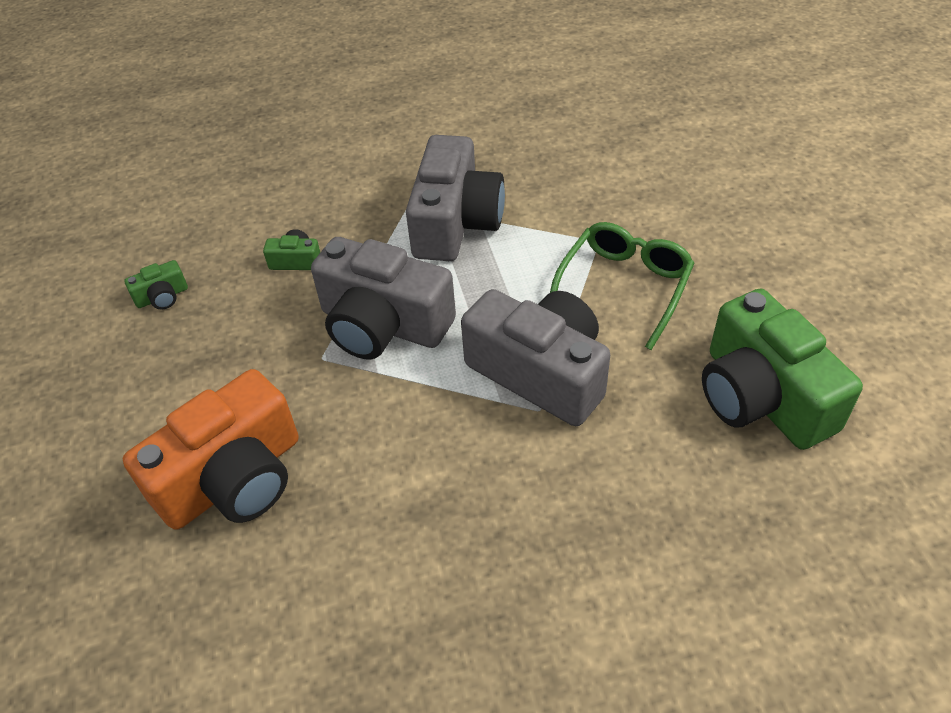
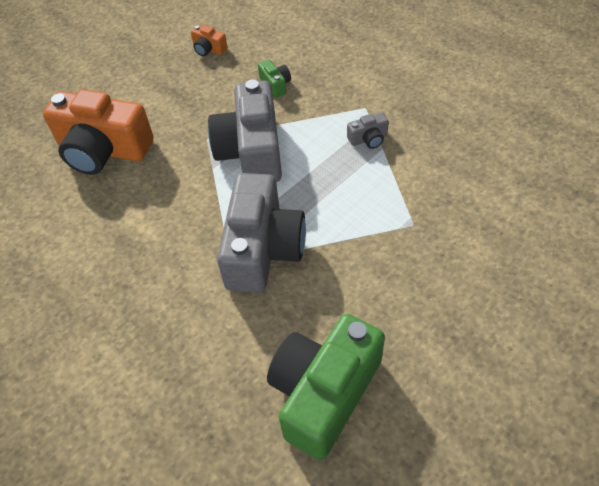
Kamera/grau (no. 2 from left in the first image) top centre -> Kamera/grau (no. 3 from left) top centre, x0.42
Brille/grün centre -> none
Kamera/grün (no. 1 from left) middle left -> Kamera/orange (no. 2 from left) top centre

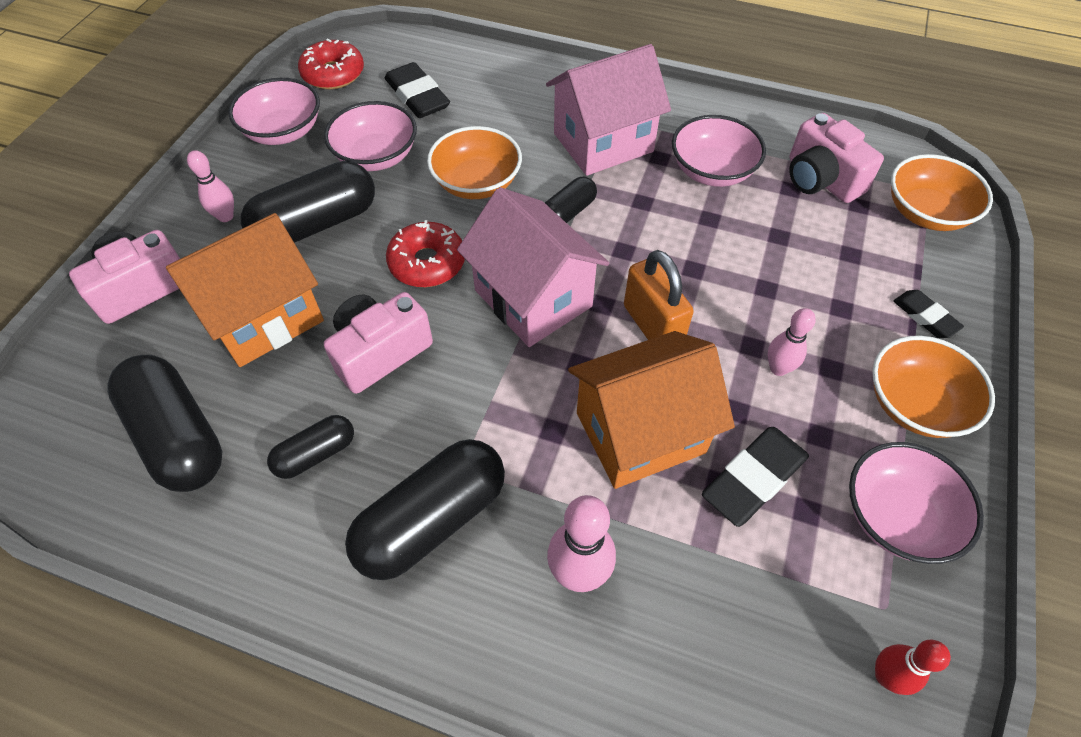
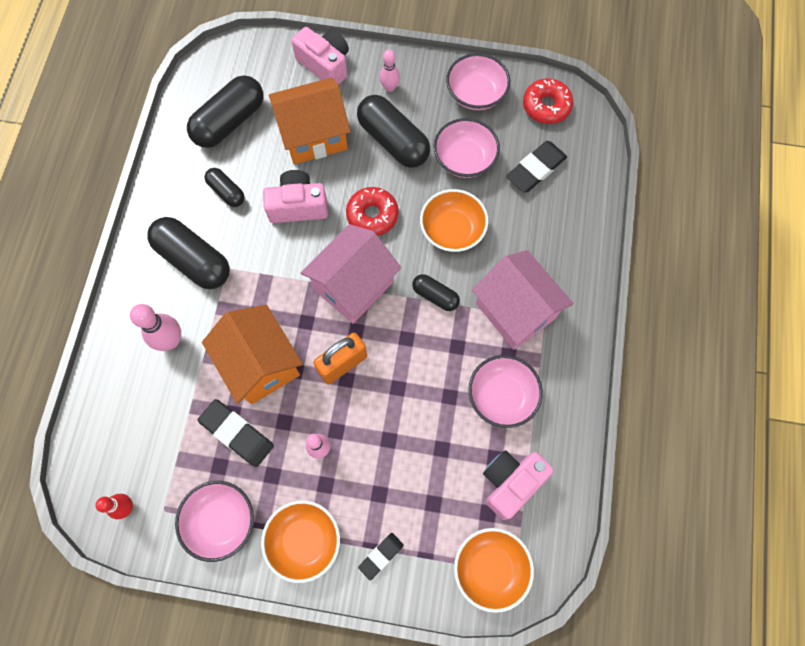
Haus/orange (no. 1 from left in the first image) middle left -> Haus/orange (no. 2 from left) top centre, 60 degrees counterclockwise
Kamera/rosa (no. 2 from left in the first image) centre -> Kamera/rosa (no. 1 from left) top centre, 45 degrees counterclockwise

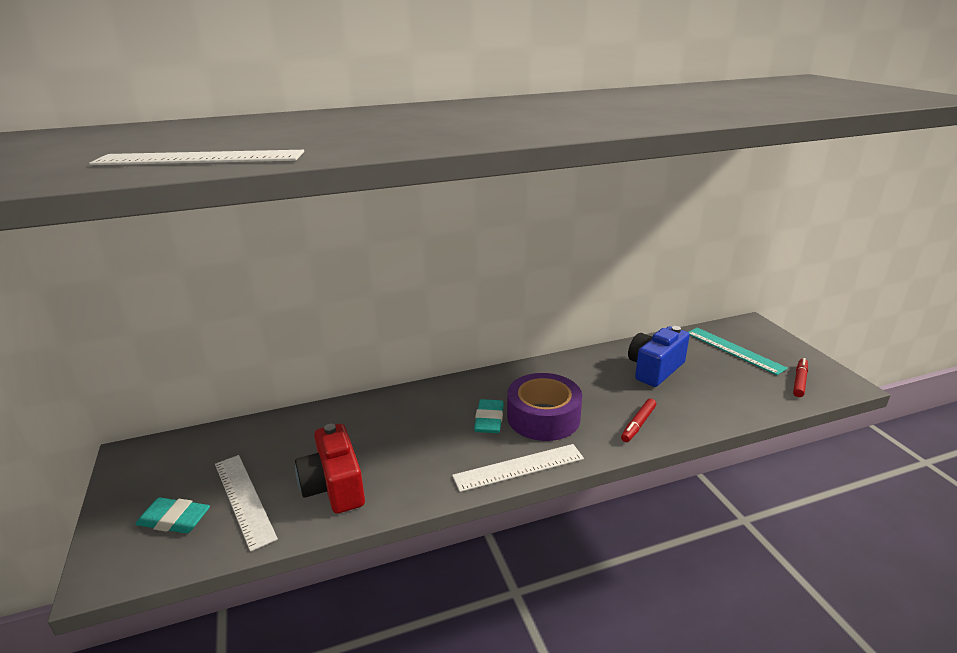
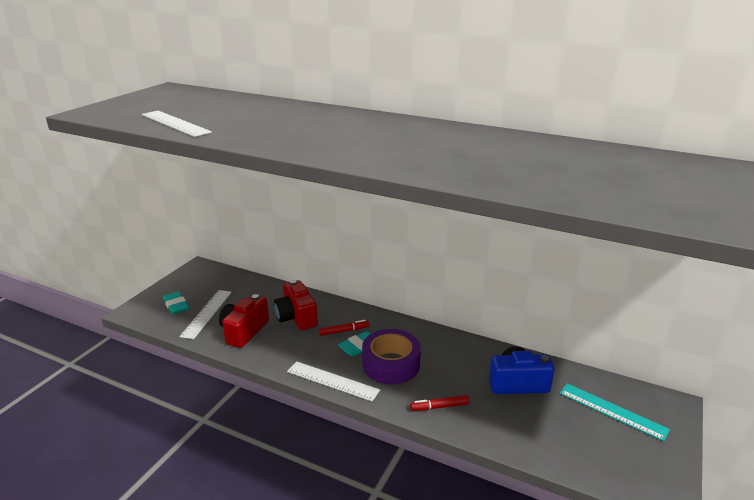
Lineal/türkis middle right -> Lineal/türkis bottom right, 60 degrees counterclockwise
Filzstift/rot (no. 2 from left in the first image) middle right -> Filzstift/rot (no. 1 from left) centre, shifted
none -> Kamera/rot (no. 2 from left) centre

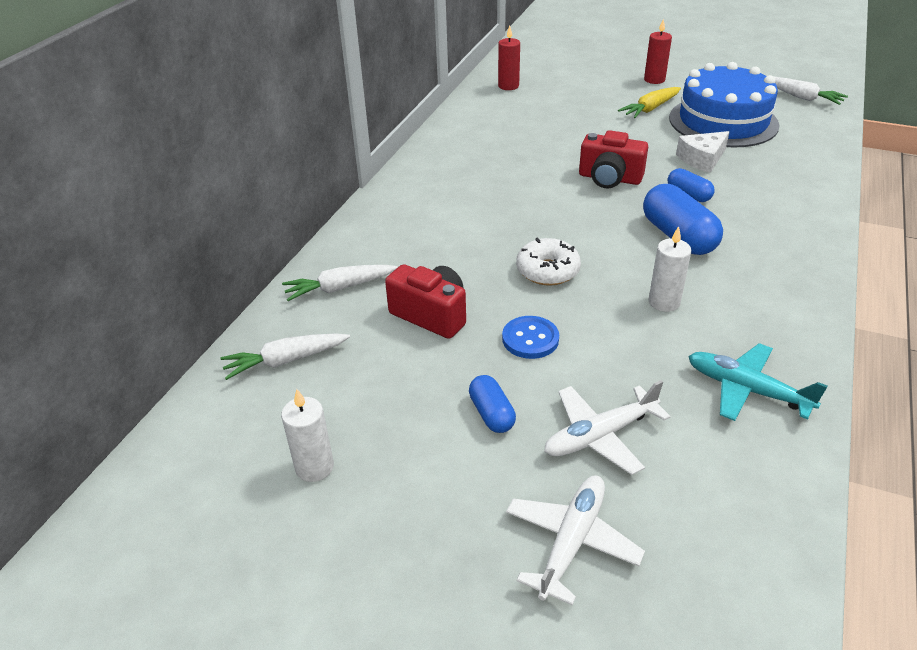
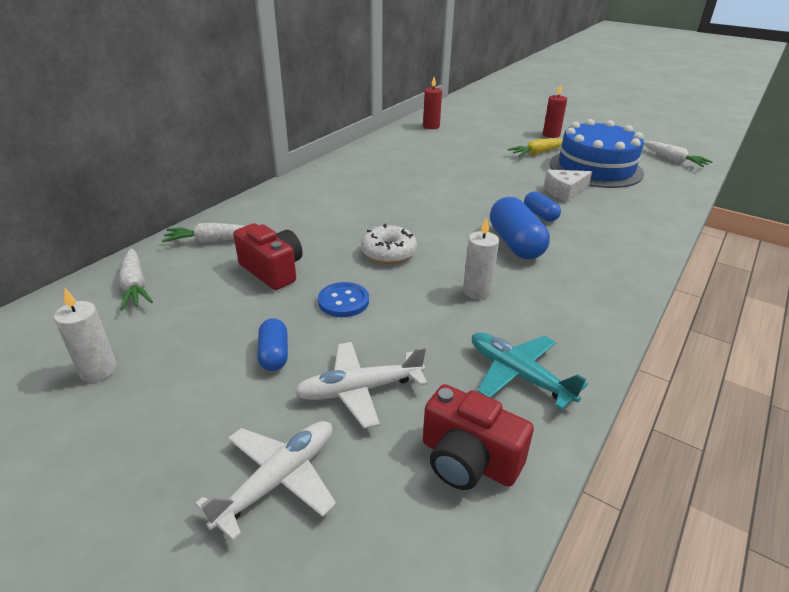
Kamera/rot (no. 2 from left) top right -> Kamera/rot (no. 2 from left) bottom centre, shifted
Karotte/weiß (no. 1 from left) middle left, 105 degrees counterclockwise

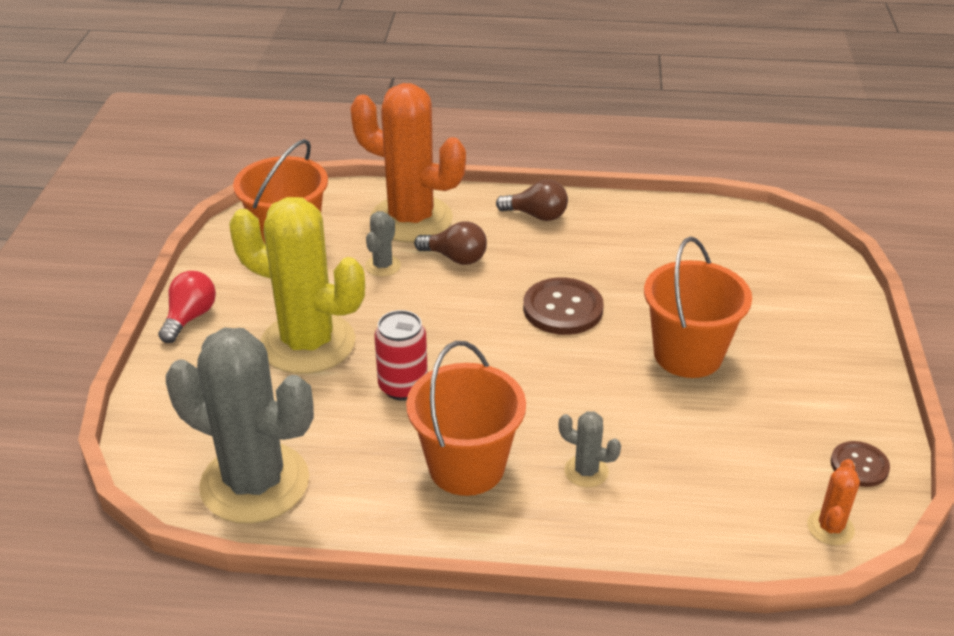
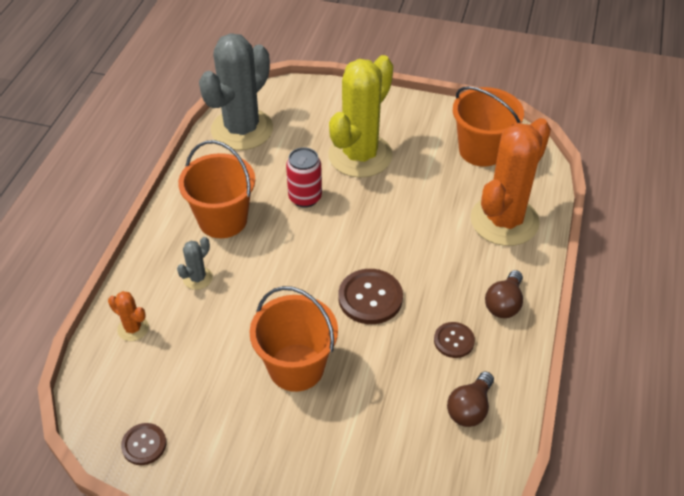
Kaktus/grau (no. 2 from left) centre -> none
Glühbirne/braun (no. 1 from left) centre -> Glühbirne/braun (no. 1 from left) bottom right, shifted
Glühbirne/rot middle left -> none
Kaktus/orange (no. 2 from left in the first image) bottom right -> Kaktus/orange (no. 1 from left) middle left, shifted
none -> Knopf/braun (no. 3 from left) bottom centre

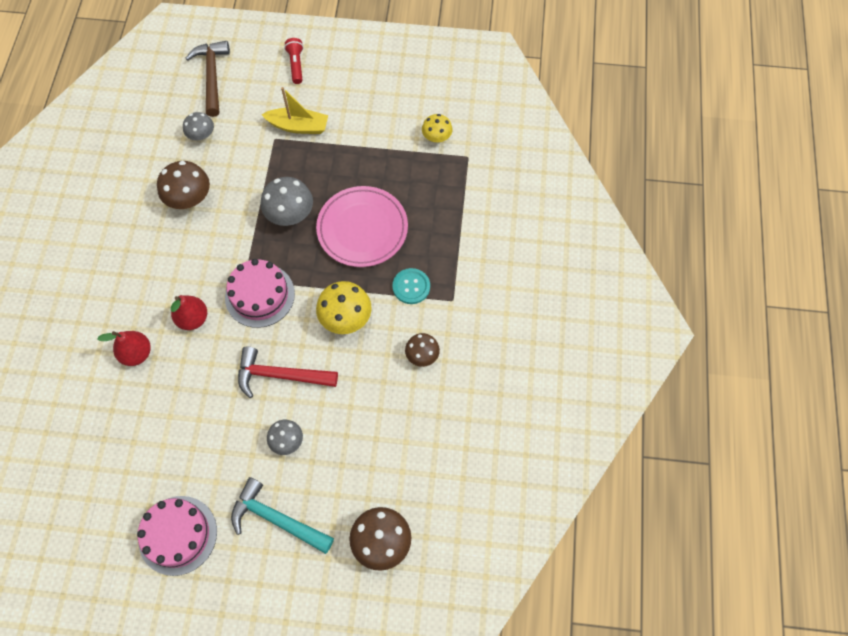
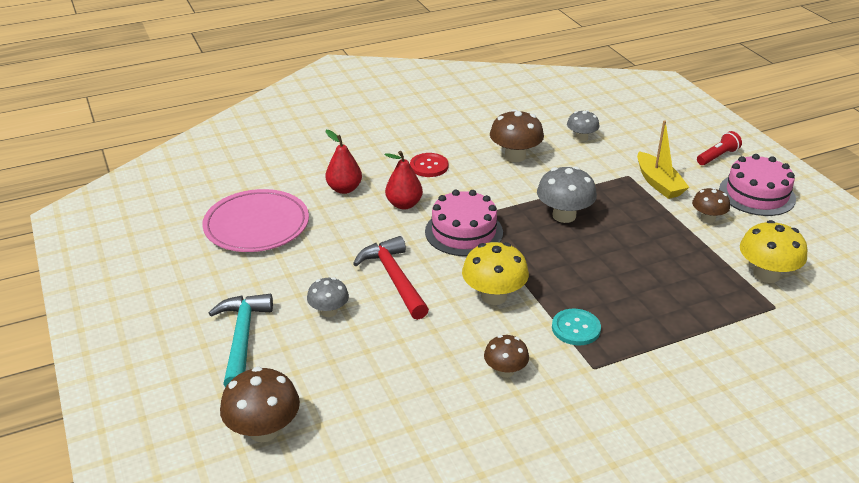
Hammer/braun top left -> none
Pilz/gelb (no. 2 from left) top centre -> Pilz/gelb (no. 2 from left) middle right, x1.61
Teller/rosa centre -> Teller/rosa middle left, shifted
Kuchen/rosa (no. 1 from left in the first image) bottom left -> Kuchen/rosa (no. 2 from left) middle right, shifted
none -> Knopf/rot centre
none -> Pilz/braun (no. 4 from left) middle right

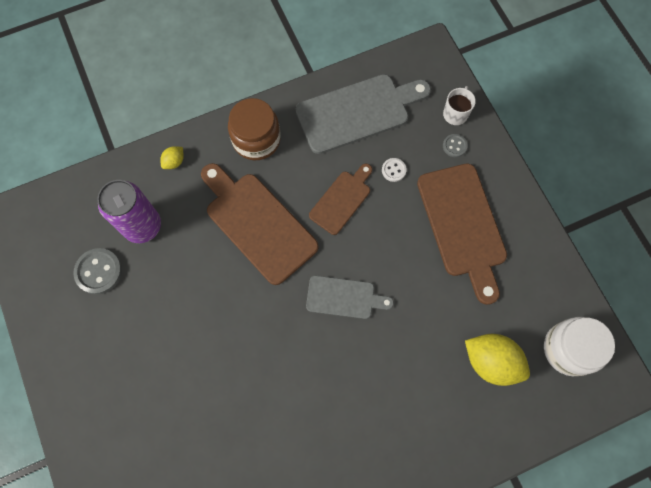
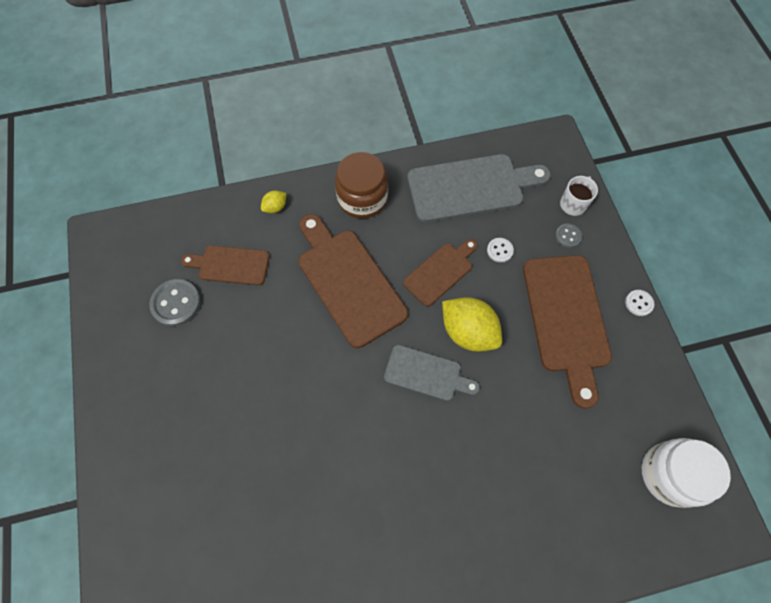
Dose/lila middle left -> Schneidebrett/braun (no. 1 from left) middle left
Zitrone/gelb (no. 2 from left) bottom right -> Zitrone/gelb (no. 2 from left) centre, shifted
none -> Knopf/weiß (no. 2 from left) middle right

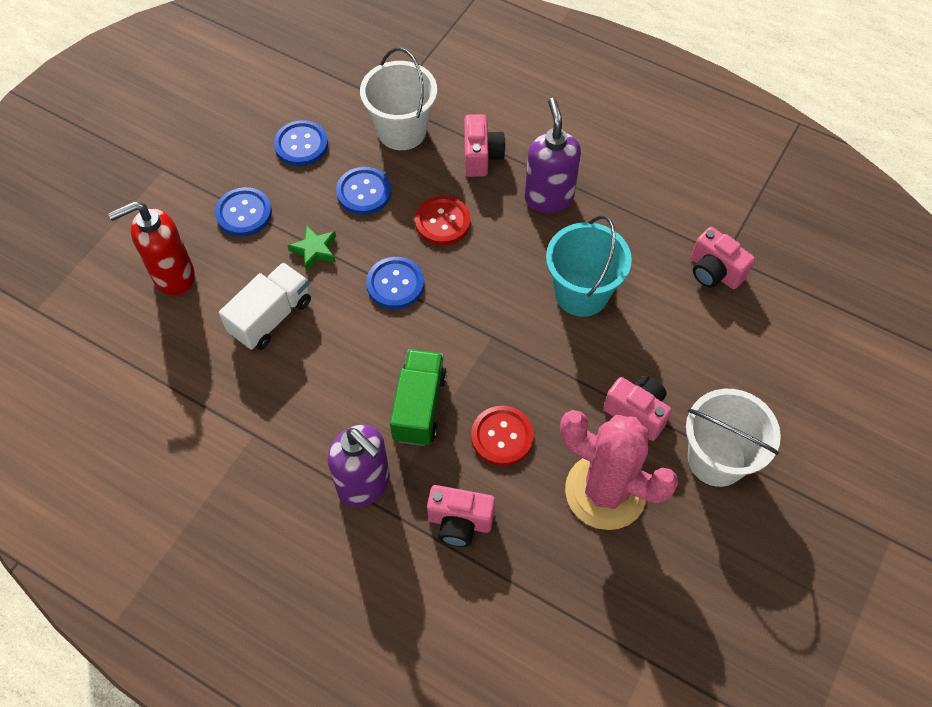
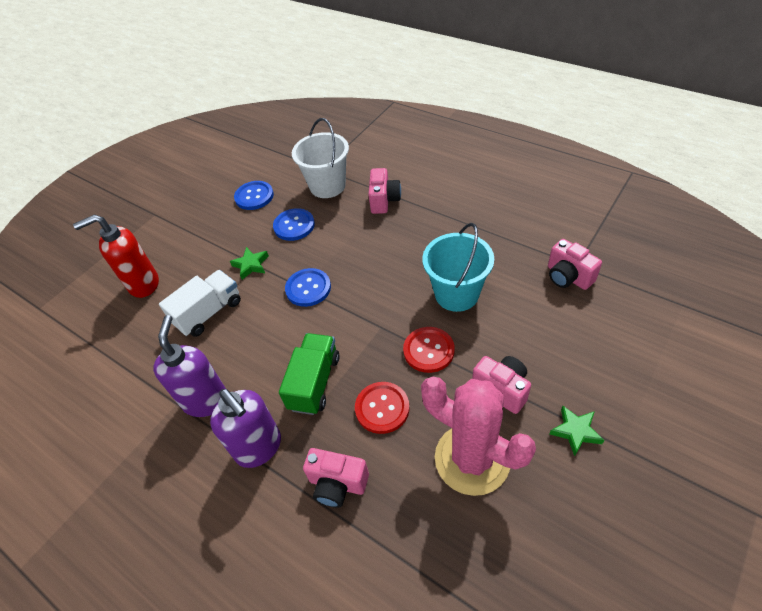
Seifenspender/lila (no. 2 from left in the first image) top centre -> Seifenspender/lila (no. 1 from left) middle left, shifted
Knopf/blau (no. 1 from left) top left -> none
Knopf/rot (no. 1 from left in the first image) top centre -> Knopf/rot (no. 2 from left) centre, shifted
Eimer/weiß (no. 2 from left) middle right -> Stern/grün (no. 2 from left) bottom right

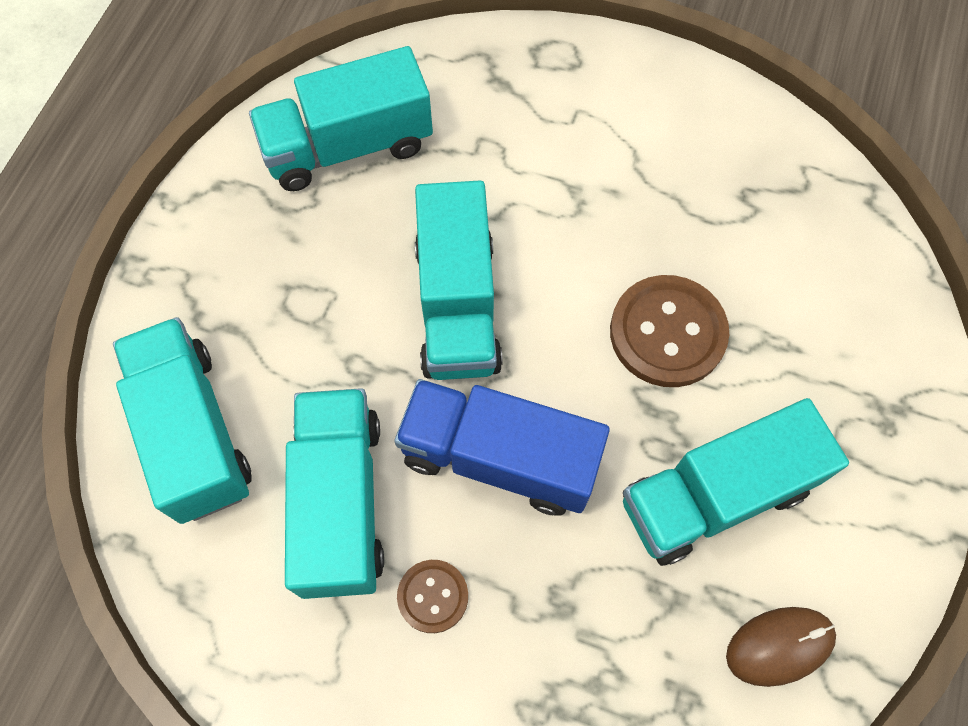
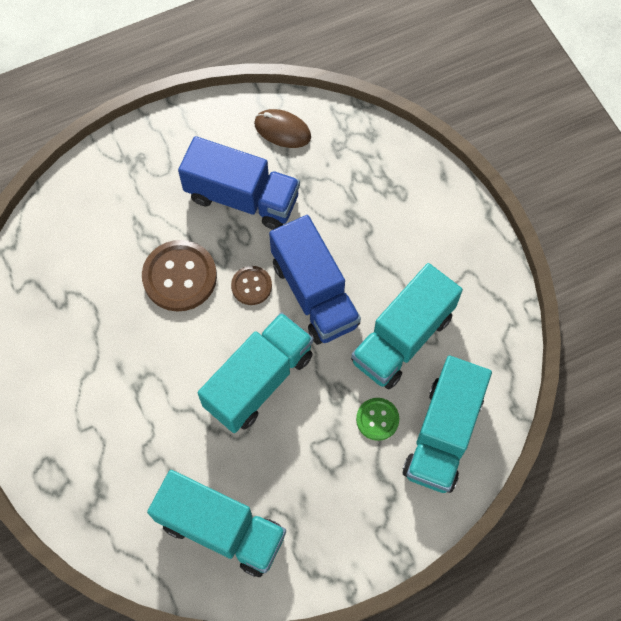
Lastwagen/türkis (no. 5 from left) middle right -> Lastwagen/blau (no. 1 from left) top centre
Knopf/braun (no. 1 from left in the first image) bottom centre -> Knopf/braun (no. 2 from left) centre, shifted
none -> Knopf/grün bottom centre

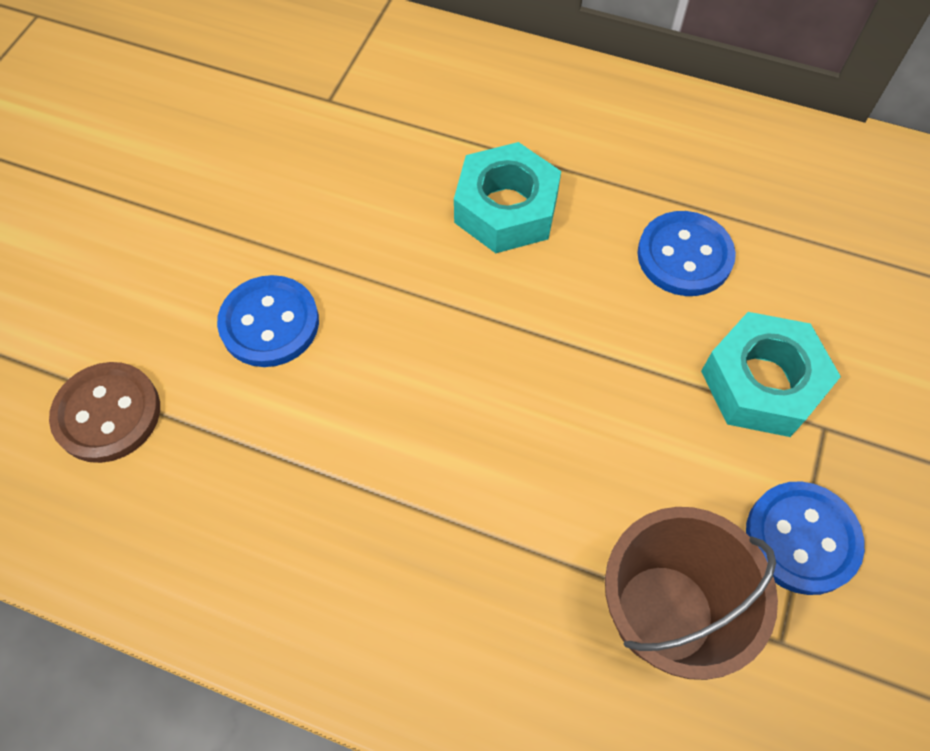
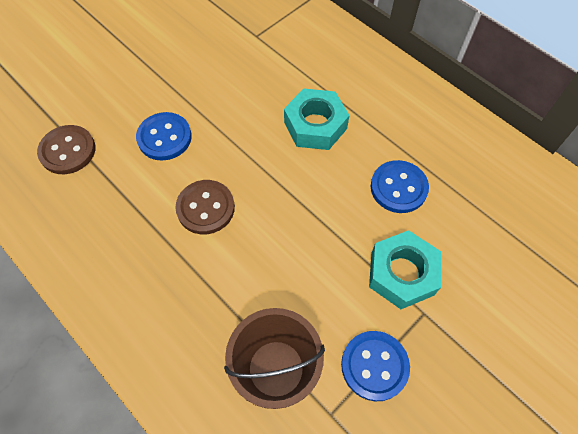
none -> Knopf/braun (no. 2 from left) centre

